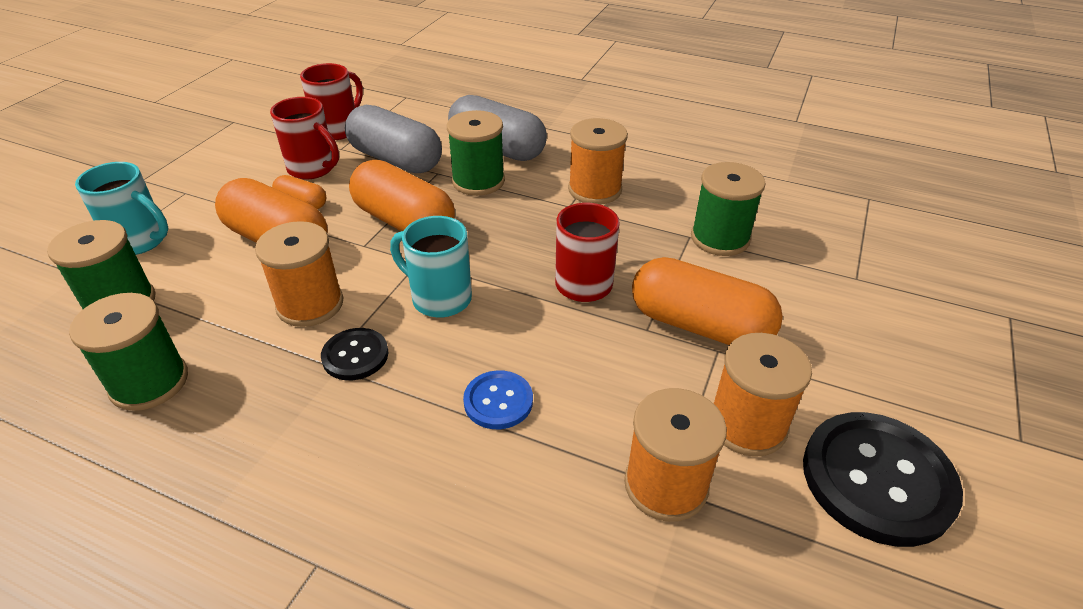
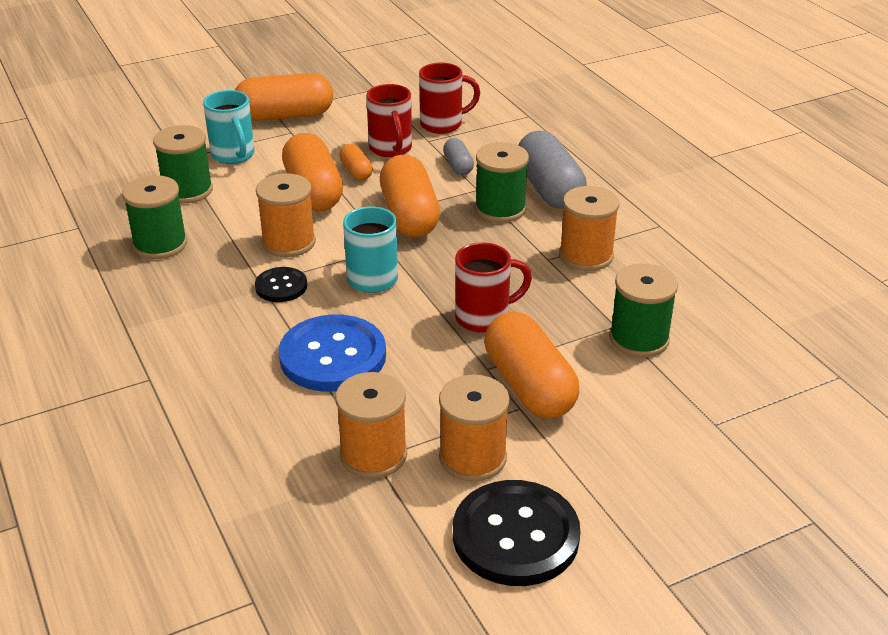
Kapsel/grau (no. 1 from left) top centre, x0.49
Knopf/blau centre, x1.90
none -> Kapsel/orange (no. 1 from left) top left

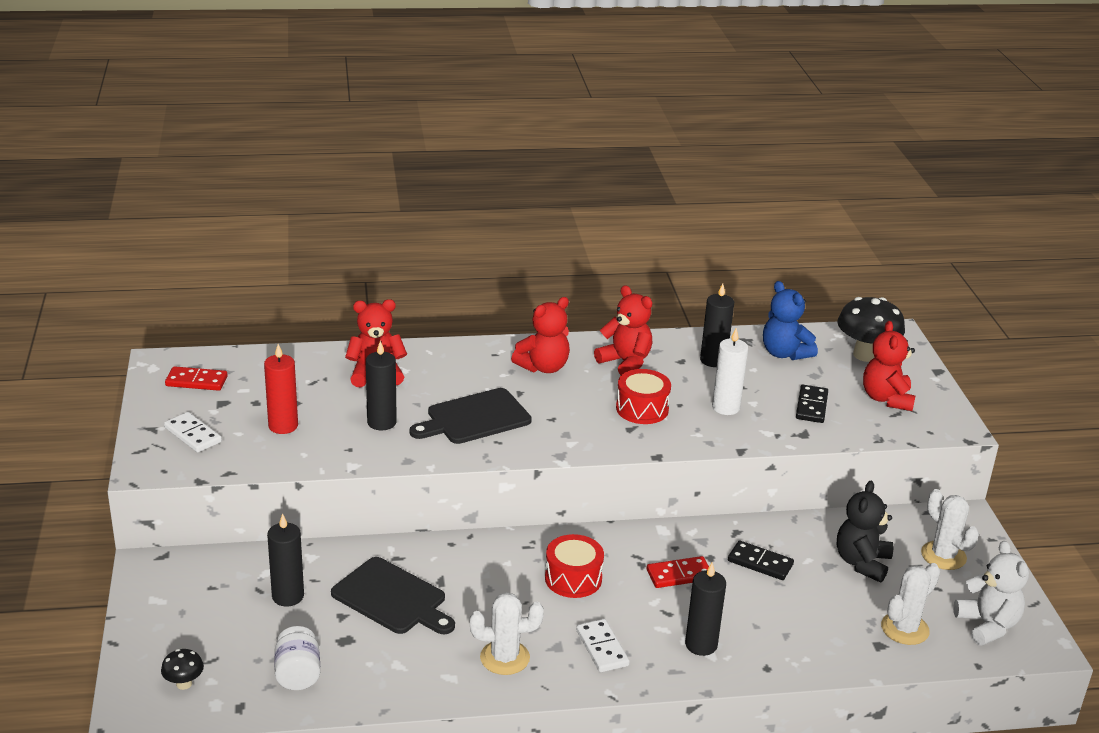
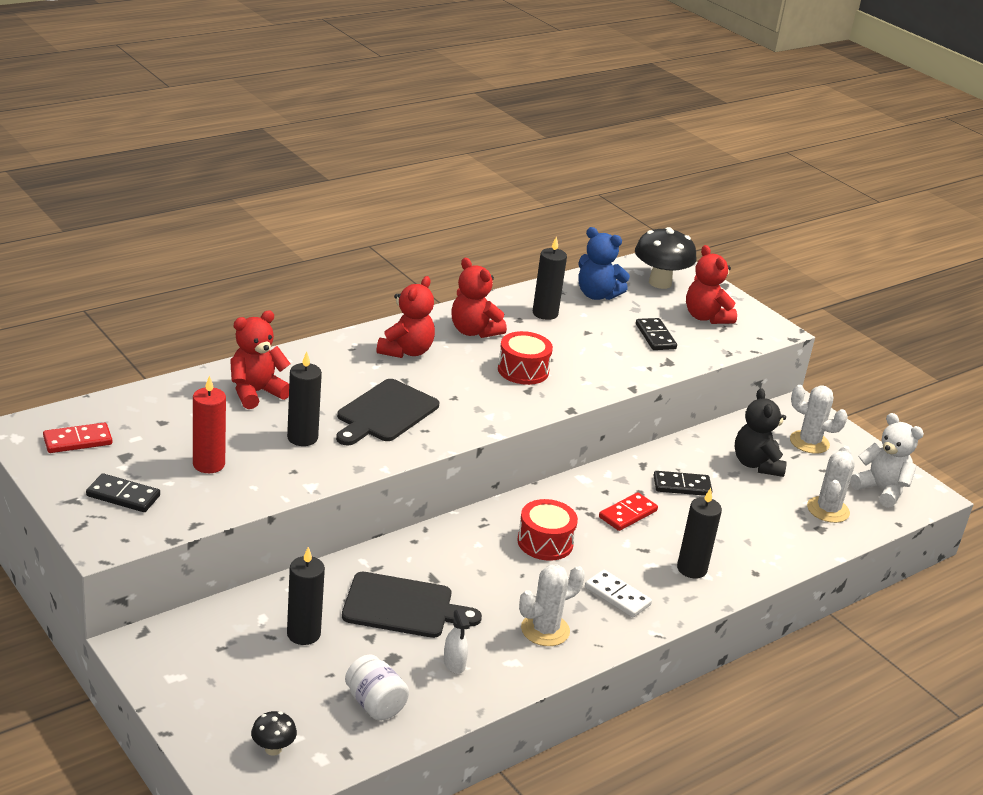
Teddybär/rot (no. 3 from left) centre, 150 degrees counterclockwise
Kerze/weiß centre -> none
Dominostein/weiß (no. 1 from left) middle left -> Dominostein/schwarz (no. 1 from left) middle left
none -> Sprühflasche/weiß bottom centre

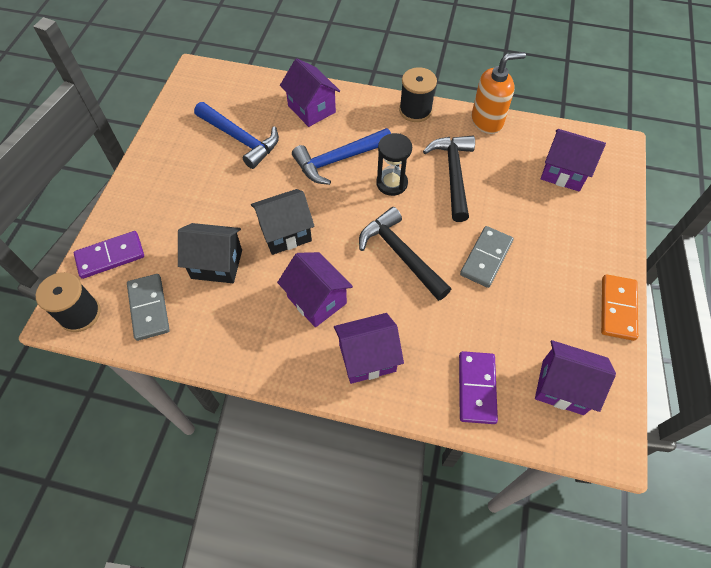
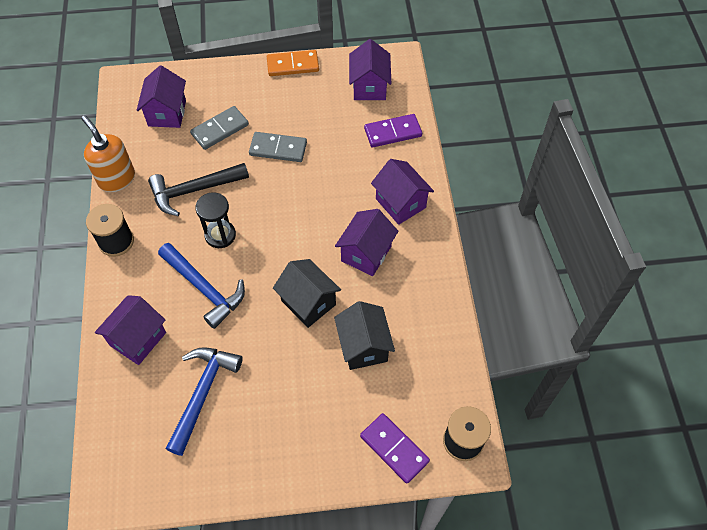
Hammer/schwarz (no. 1 from left) centre -> none
Dominostein/grau (no. 1 from left) middle left -> Dominostein/grau (no. 1 from left) top left, shifted

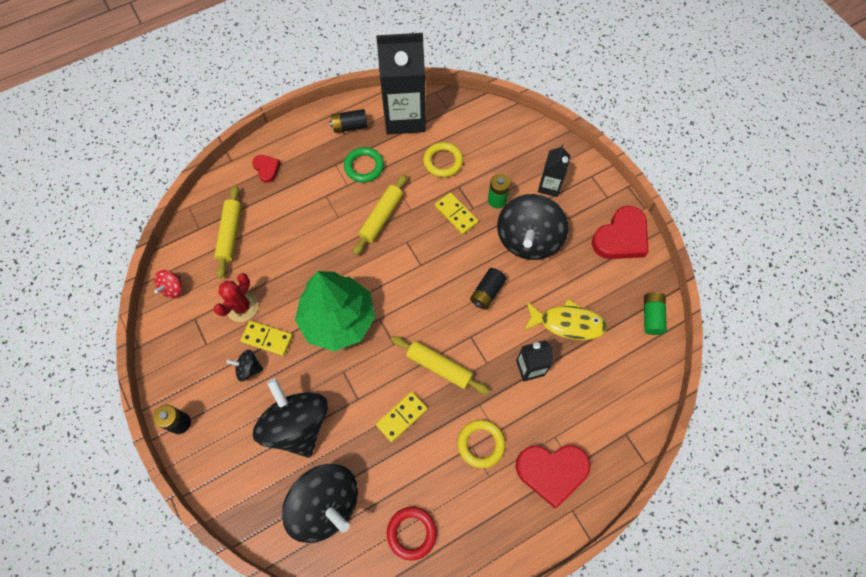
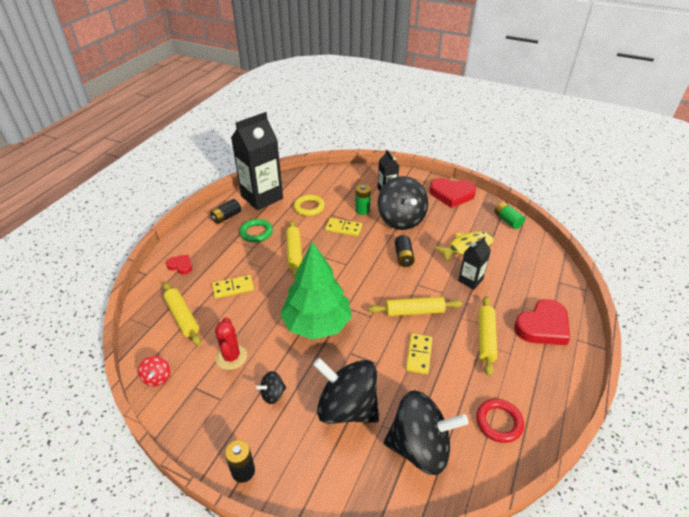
Herz/rot (no. 3 from left in the first image) middle right -> Herz/rot (no. 2 from left) centre, 90 degrees clockwise
Dominostein/gelb (no. 1 from left) middle left -> Dominostein/gelb (no. 1 from left) centre, shifted
Ring/gelb (no. 2 from left) bottom centre -> Nudelholz/gelb (no. 4 from left) middle right

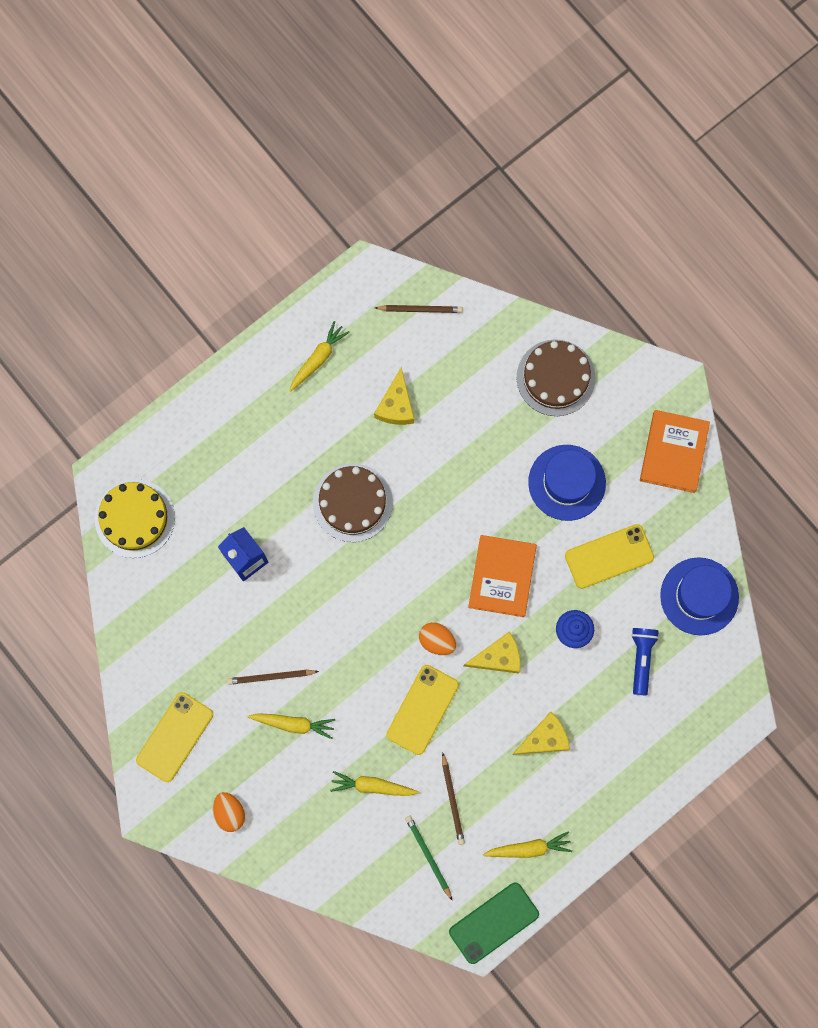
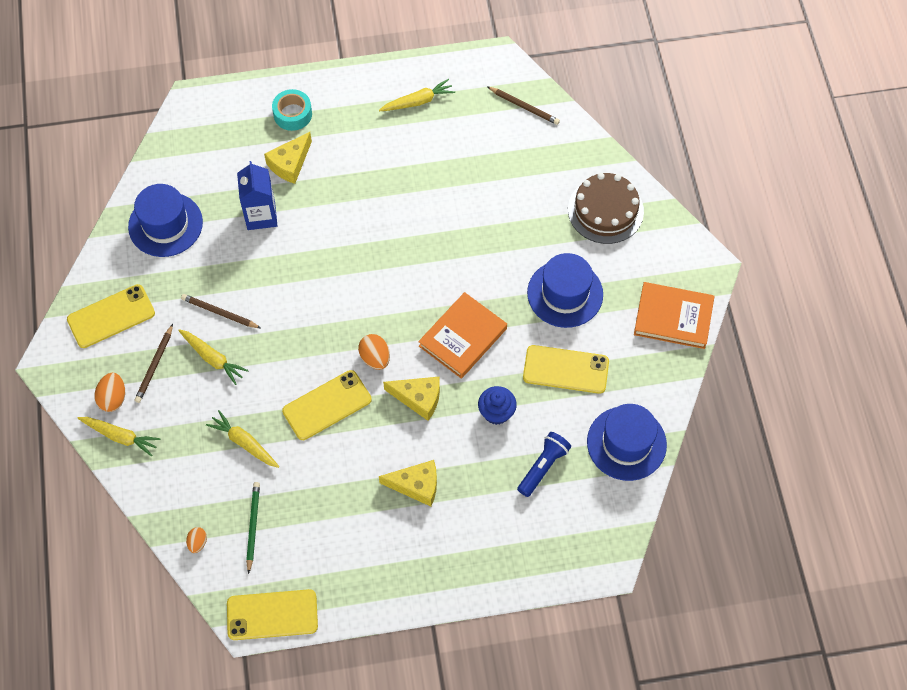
Käse/gelb (no. 1 from left) centre -> Käse/gelb (no. 1 from left) top left, shifted
Buch/orange (no. 2 from left) middle right, 60 degrees clockwise
Kuchen/braun (no. 1 from left) centre -> none
Kuchen/gelb middle left -> none
Bleistift/braun (no. 3 from left in the first image) bottom centre -> Bleistift/braun (no. 1 from left) middle left, shifted
Karotte/gelb (no. 4 from left in the first image) bottom centre -> Karotte/gelb (no. 1 from left) middle left, shifted
Handy/grün bottom centre -> Handy/gelb (no. 2 from left) bottom left
none -> Klebeband/türkis top left
none -> Hut/blau (no. 1 from left) top left
none -> Ei/orange (no. 2 from left) bottom left

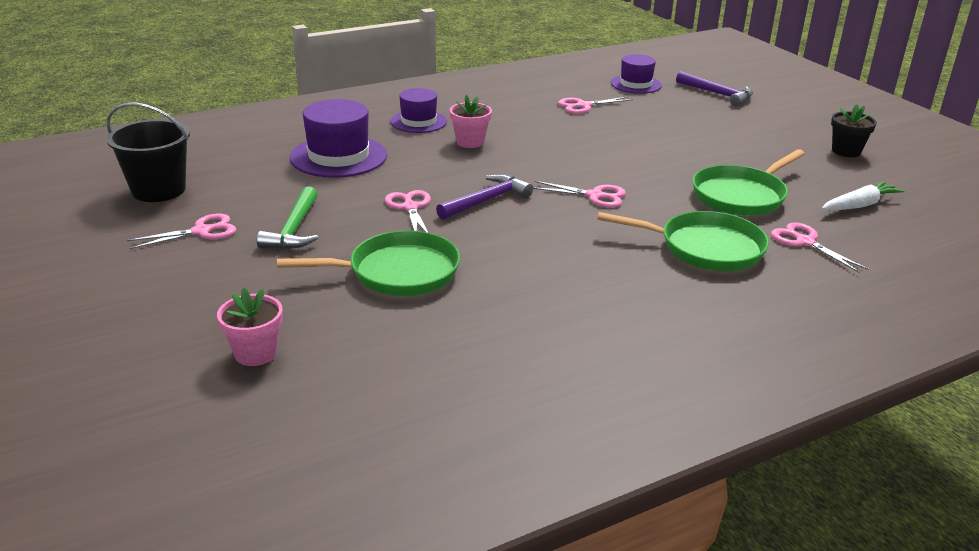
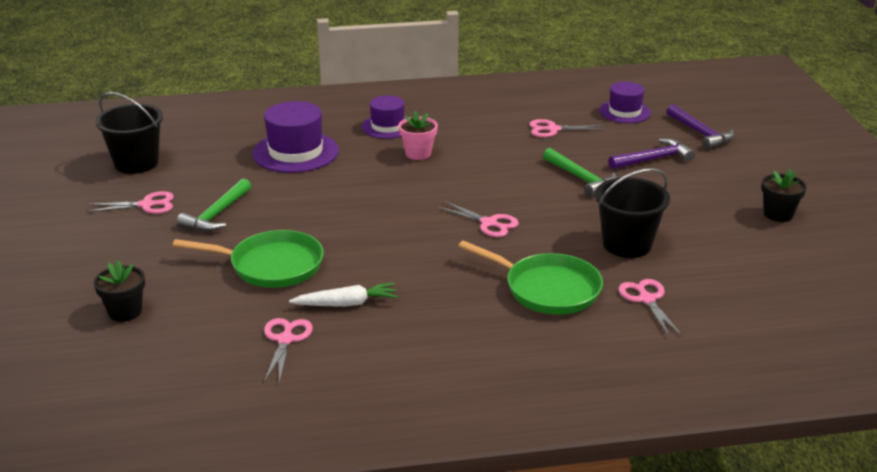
Pfanne/grün (no. 3 from left) top right -> Eimer/schwarz (no. 2 from left) middle right
Hammer/lila (no. 1 from left) centre -> Hammer/lila (no. 1 from left) top right, shifted
Karotte/weiß middle right -> Karotte/weiß centre, shifted
Schere/rosa (no. 2 from left) centre -> Schere/rosa (no. 2 from left) bottom left, shifted
Blumentopf/rosa (no. 1 from left) middle left -> Blumentopf/schwarz (no. 1 from left) middle left
none -> Hammer/grün (no. 2 from left) centre

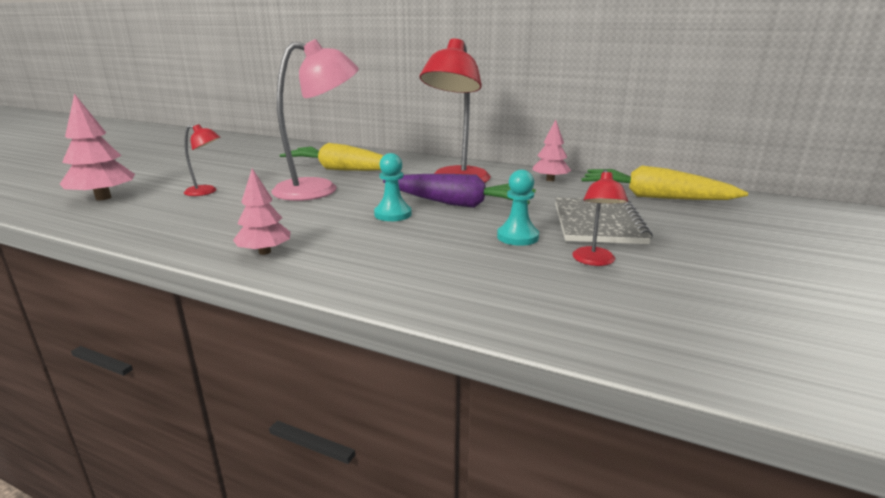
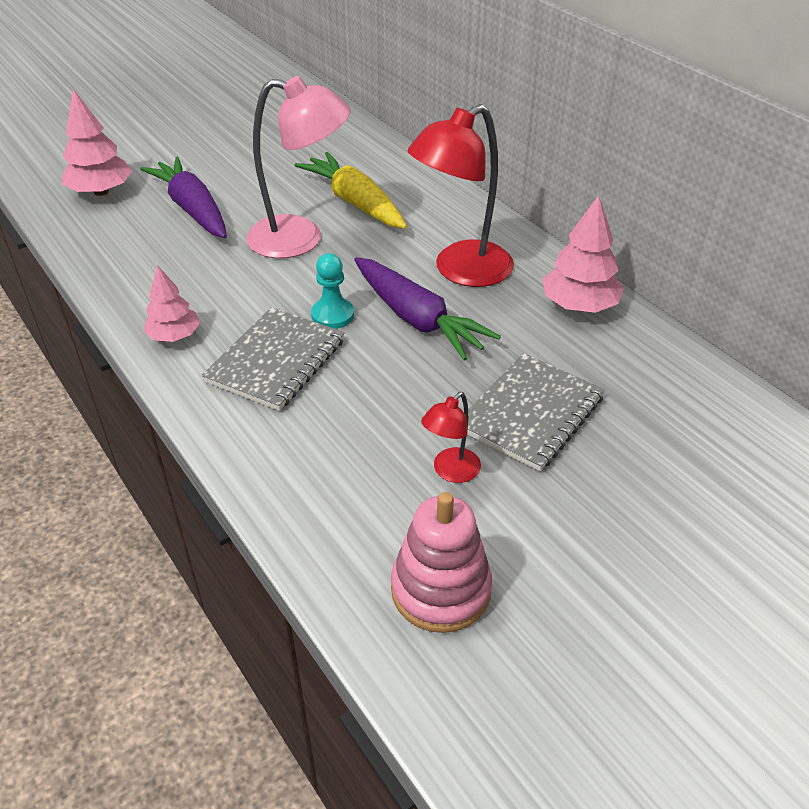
Baum/rosa (no. 3 from left) top centre -> Baum/rosa (no. 3 from left) top right, x1.52
Lampe/rot (no. 1 from left) top left -> Karotte/lila (no. 1 from left) top left
Karotte/gelb (no. 2 from left) middle right -> none
Bauer/türkis (no. 2 from left) centre -> none
none -> Notizbuch/grau (no. 1 from left) centre
none -> Stapelspielzeug/rosa bottom centre

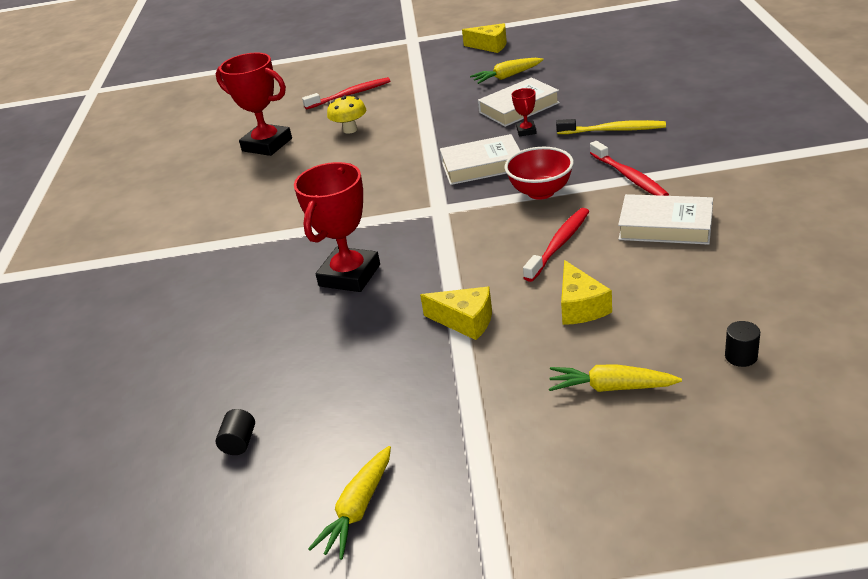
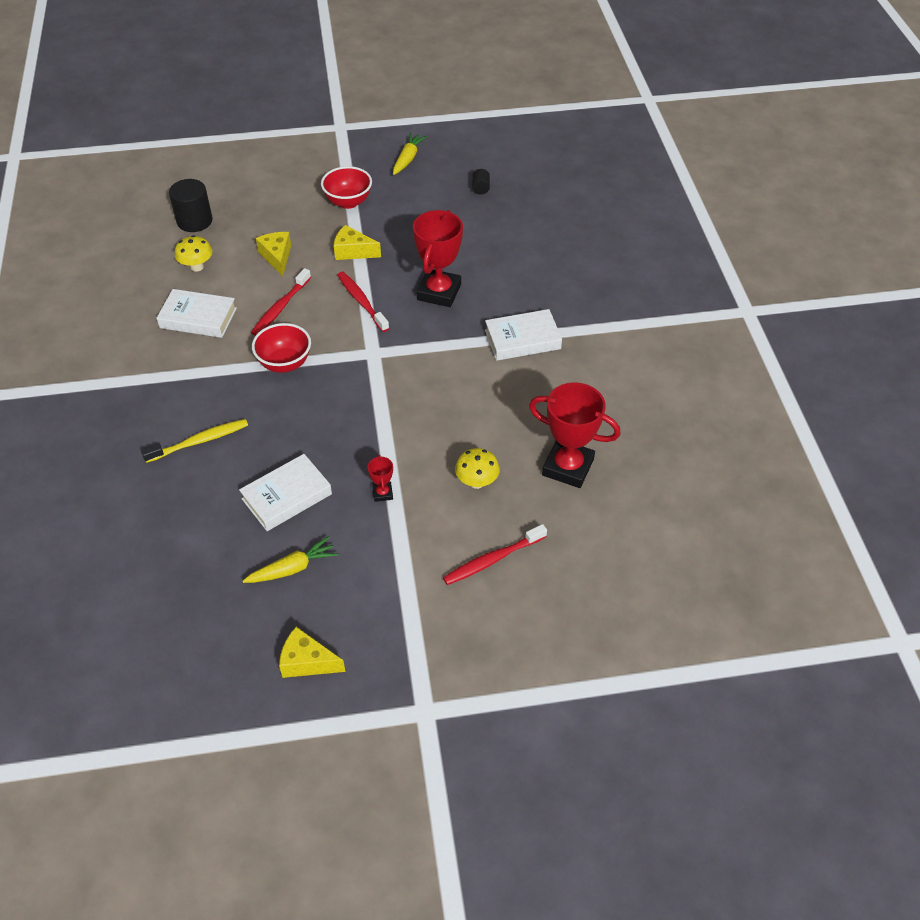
Pokal/rot (no. 3 from left in the first image) top centre -> Pokal/rot (no. 1 from left) centre, shifted
Zahnbürste/gelb top right -> Zahnbürste/gelb middle left, 150 degrees clockwise
Buch/weiß (no. 1 from left in the first image) top centre -> Buch/weiß (no. 3 from left) centre, shifted
Zahnbürste/rot (no. 3 from left in the first image) top right -> Zahnbürste/rot (no. 2 from left) top centre, shifted
Vollzylinder/schwarz (no. 2 from left in the first image) middle right -> Vollzylinder/schwarz (no. 1 from left) top left, x1.98
Karotte/gelb (no. 3 from left) middle right -> none
none -> Schüssel/rot (no. 2 from left) top centre
none -> Pilz/gelb (no. 1 from left) top left

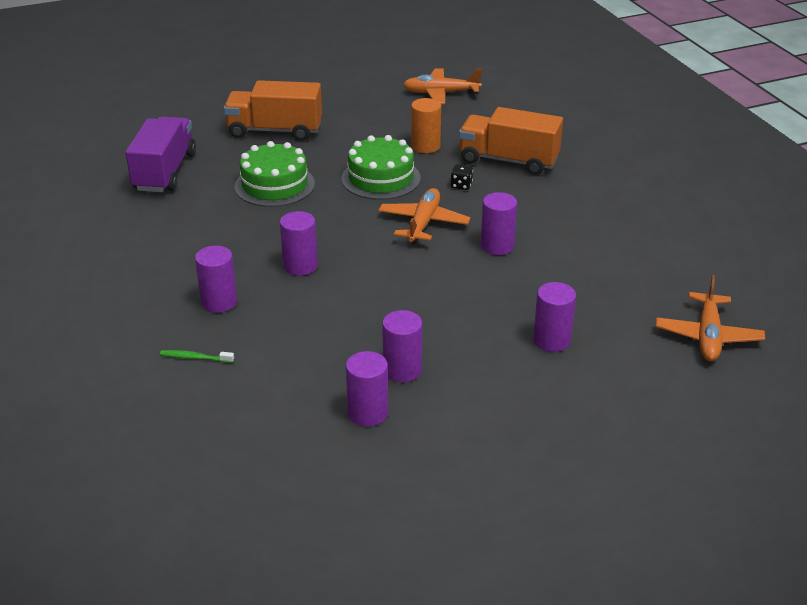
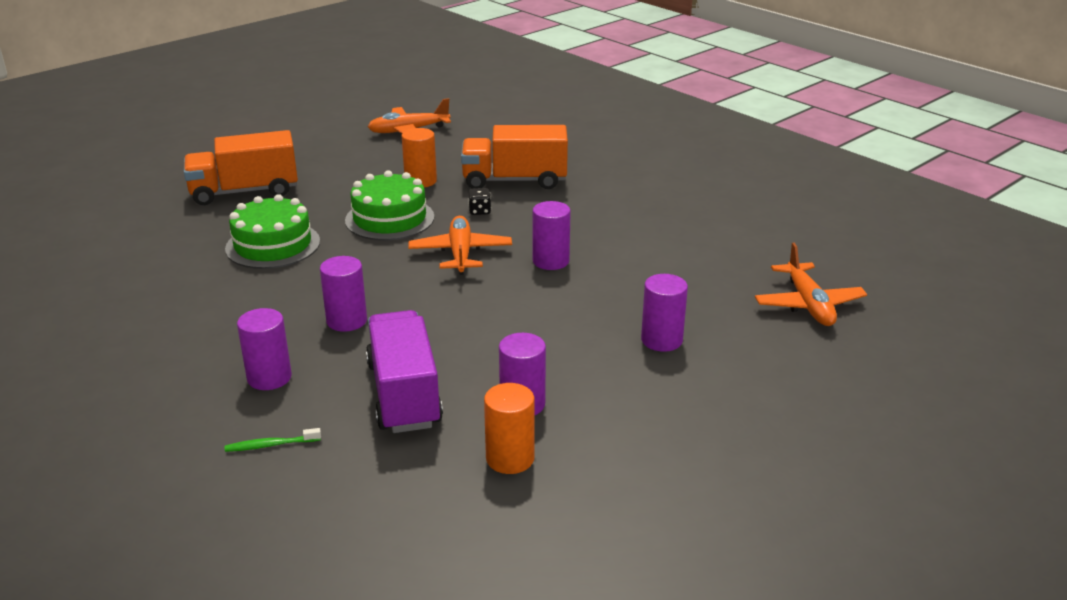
Lastwagen/lila top left -> Lastwagen/lila centre, shifted
Vollzylinder/lila (no. 3 from left) centre -> Vollzylinder/orange (no. 2 from left) bottom centre

